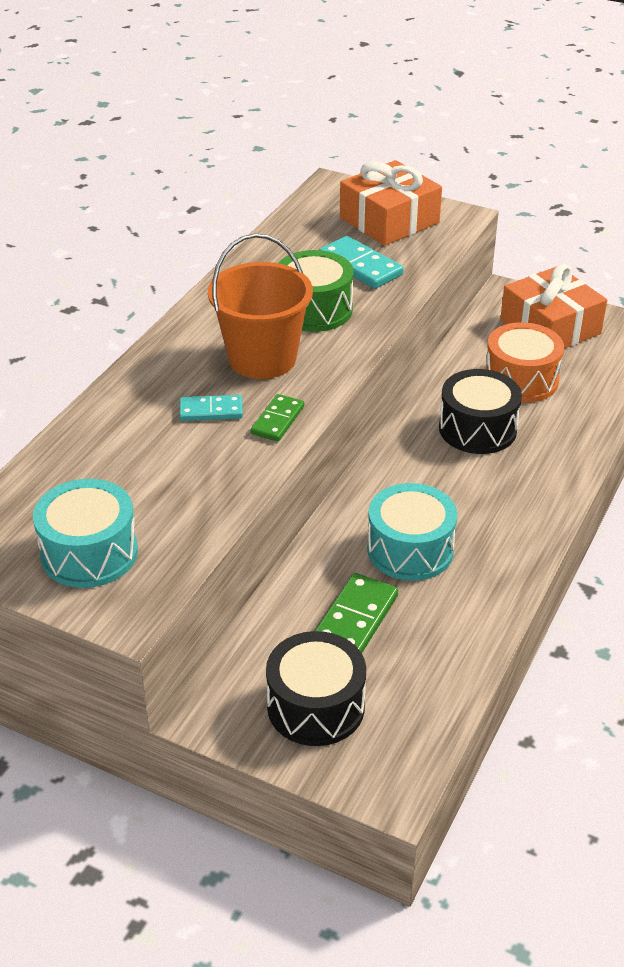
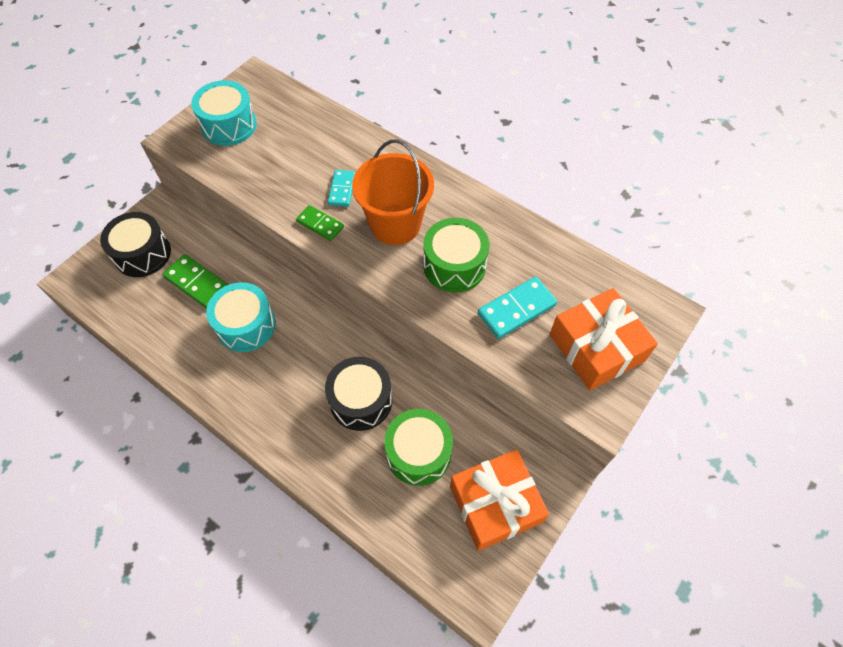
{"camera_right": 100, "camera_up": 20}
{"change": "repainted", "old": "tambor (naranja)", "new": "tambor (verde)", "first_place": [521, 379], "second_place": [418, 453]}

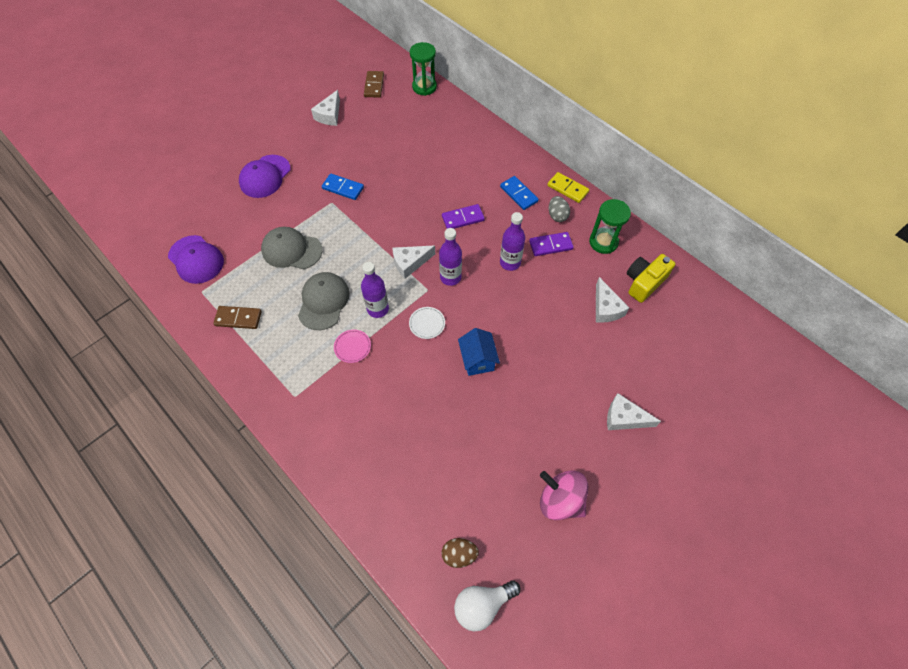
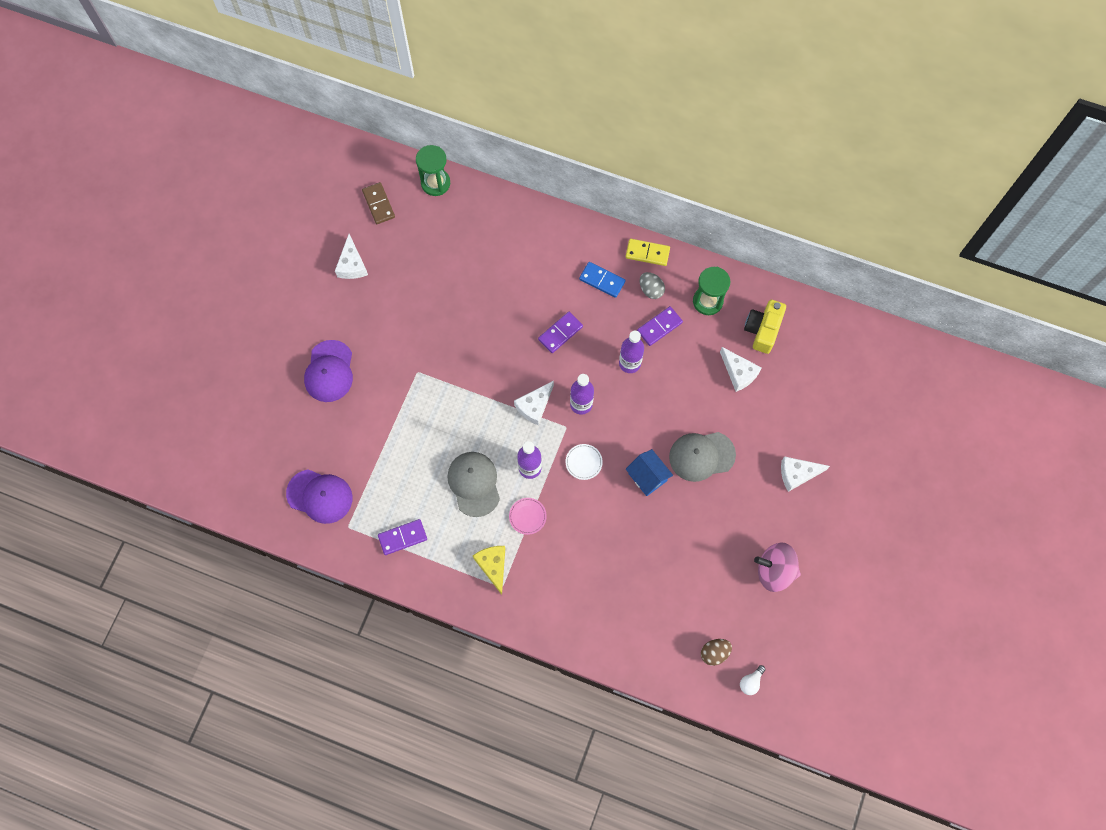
{"camera_right": -25, "camera_up": 10}
{"change": "repainted", "old": "ficha de dominó (marrón)", "new": "ficha de dominó (morado)", "first_place": [238, 318], "second_place": [402, 537]}
{"change": "shifted", "old": "gorra (gris)", "first_place": [291, 250], "second_place": [701, 456]}
{"change": "gone", "old": "ficha de dominó (azul)", "first_place": [343, 188]}
{"change": "scaled", "old": "bombilla (blanco)", "first_place": [482, 604], "second_place": [750, 682], "factor": 0.57}
{"change": "new", "new": "queso (amarillo)", "second_place": [493, 566]}

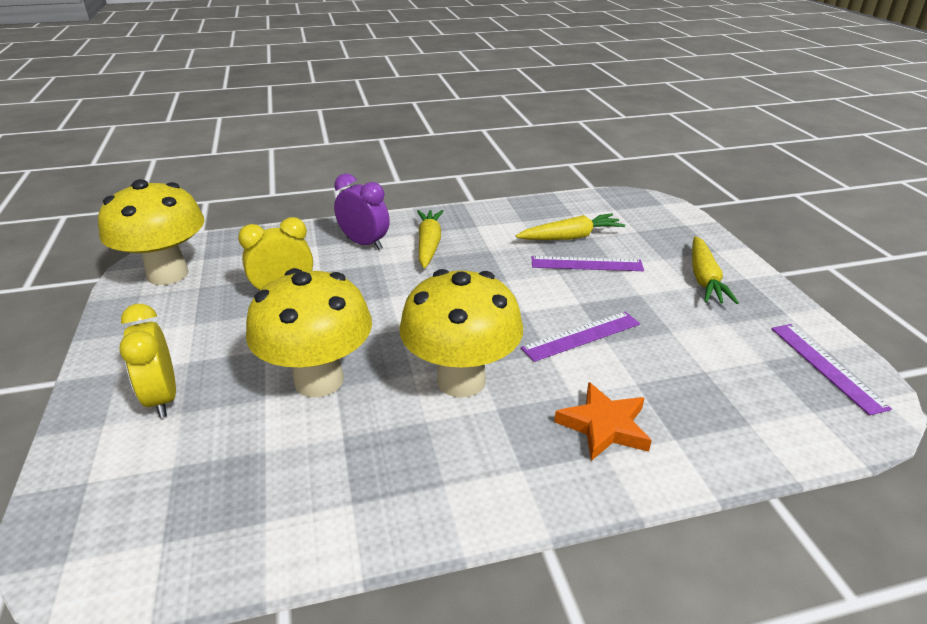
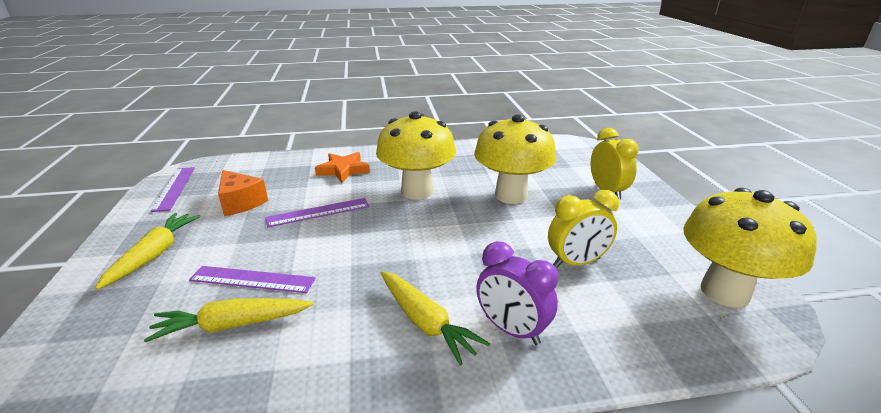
{"camera_right": -175, "camera_up": -5}
{"change": "rotated", "old": "zanahoria (amarillo)", "first_place": [429, 244], "second_place": [425, 322], "degrees": -45}
{"change": "new", "new": "queso (naranja)", "second_place": [241, 203]}

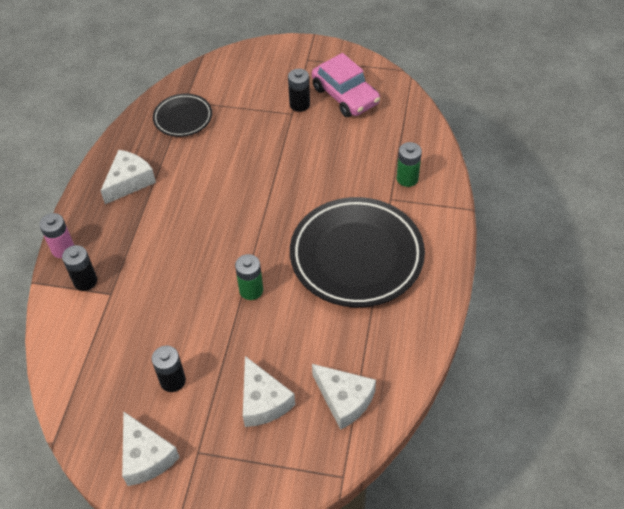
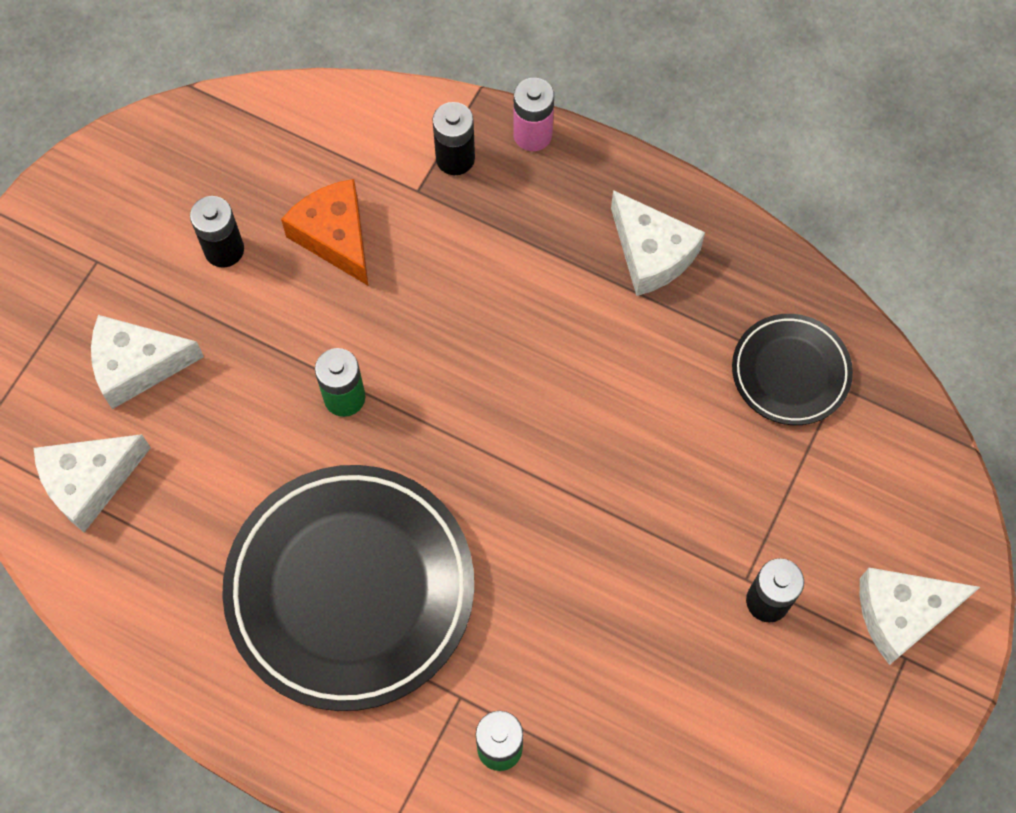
{"camera_right": 105, "camera_up": 15}
{"change": "shifted", "old": "queso (blanco)", "first_place": [146, 456], "second_place": [902, 614]}
{"change": "gone", "old": "coche (rosa)", "first_place": [345, 96]}
{"change": "new", "new": "queso (naranja)", "second_place": [335, 237]}

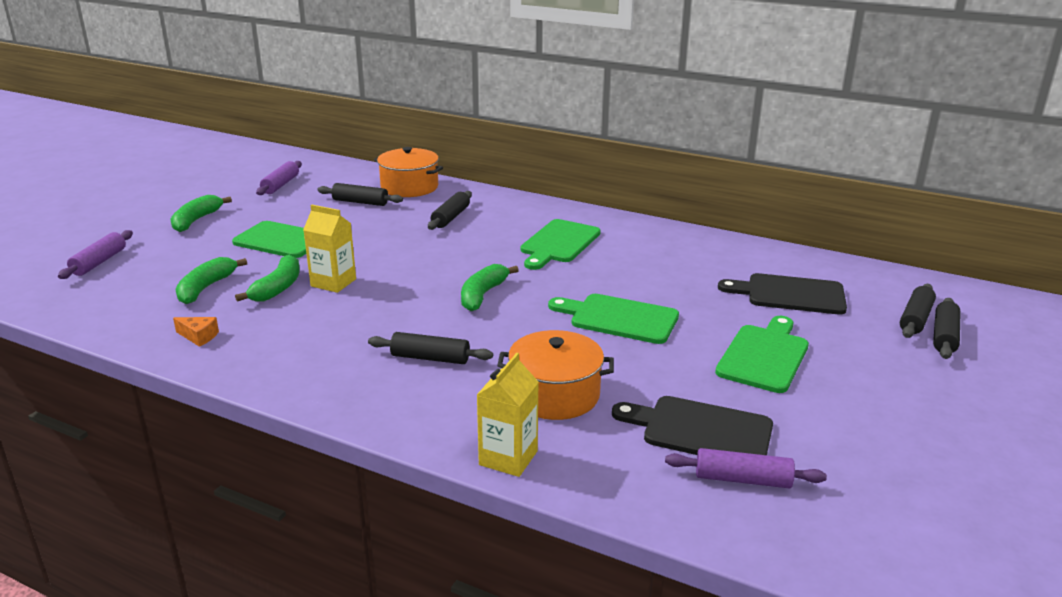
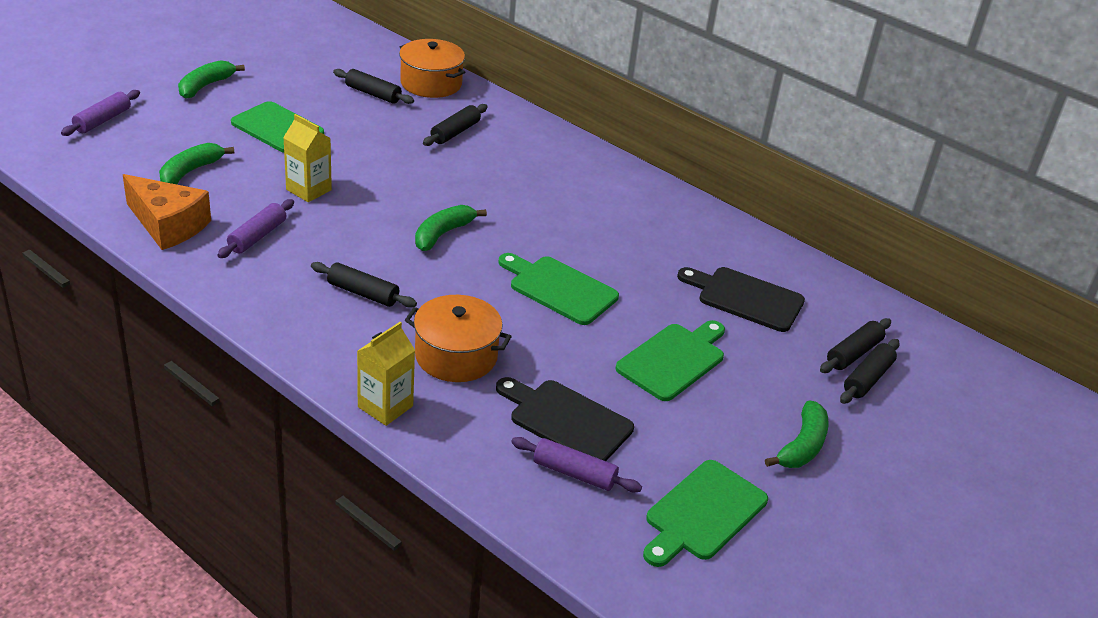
{"camera_right": 10, "camera_up": 10}
{"change": "scaled", "old": "queso (naranja)", "first_place": [199, 336], "second_place": [168, 225], "factor": 2.28}
{"change": "shifted", "old": "plátano (verde)", "first_place": [277, 288], "second_place": [802, 446]}
{"change": "shifted", "old": "rodillo (morado)", "first_place": [280, 185], "second_place": [257, 236]}
{"change": "shifted", "old": "tabla de cortar (verde)", "first_place": [559, 243], "second_place": [703, 513]}

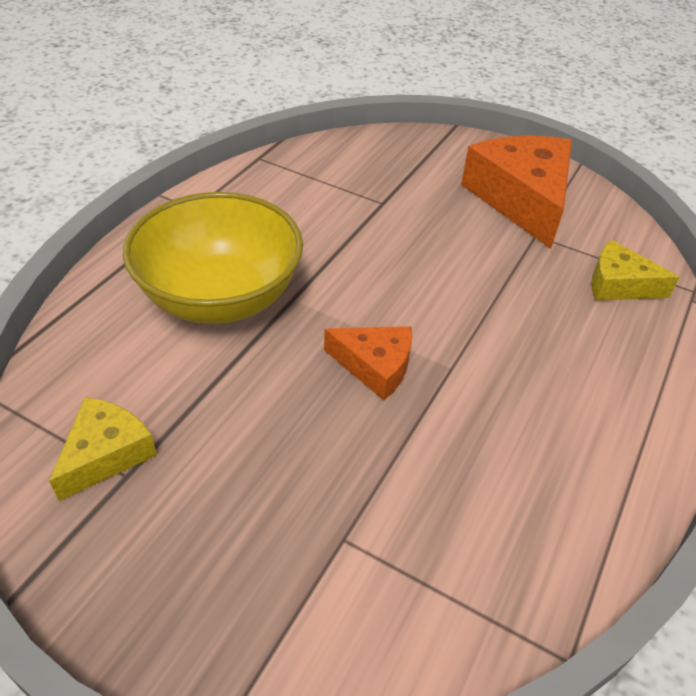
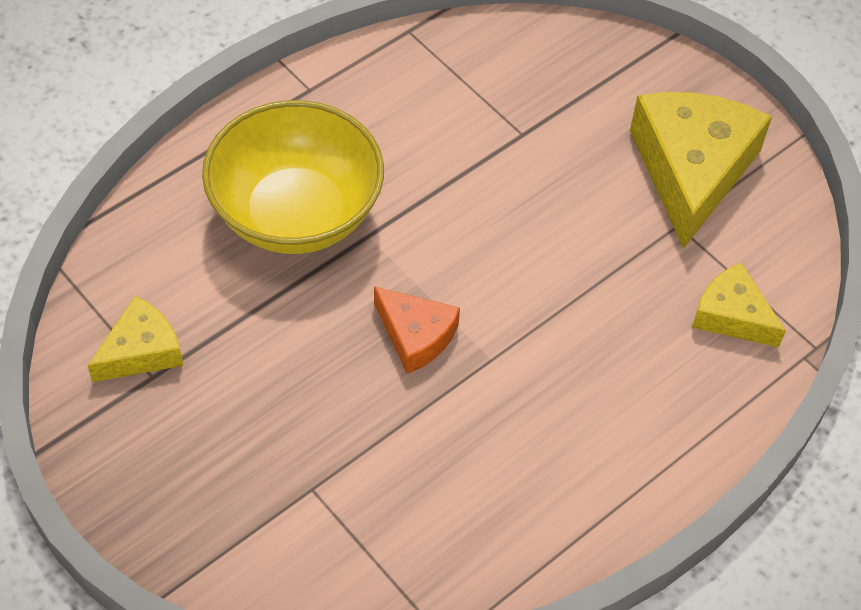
{"camera_right": 20, "camera_up": 10}
{"change": "repainted", "old": "queso (naranja)", "new": "queso (amarillo)", "first_place": [521, 199], "second_place": [691, 170]}

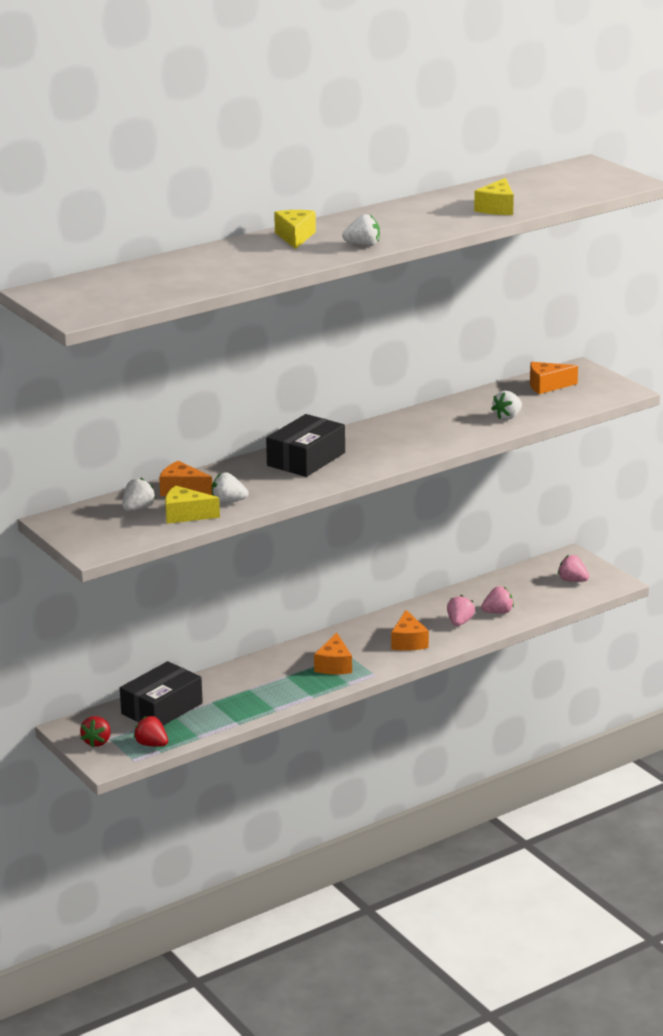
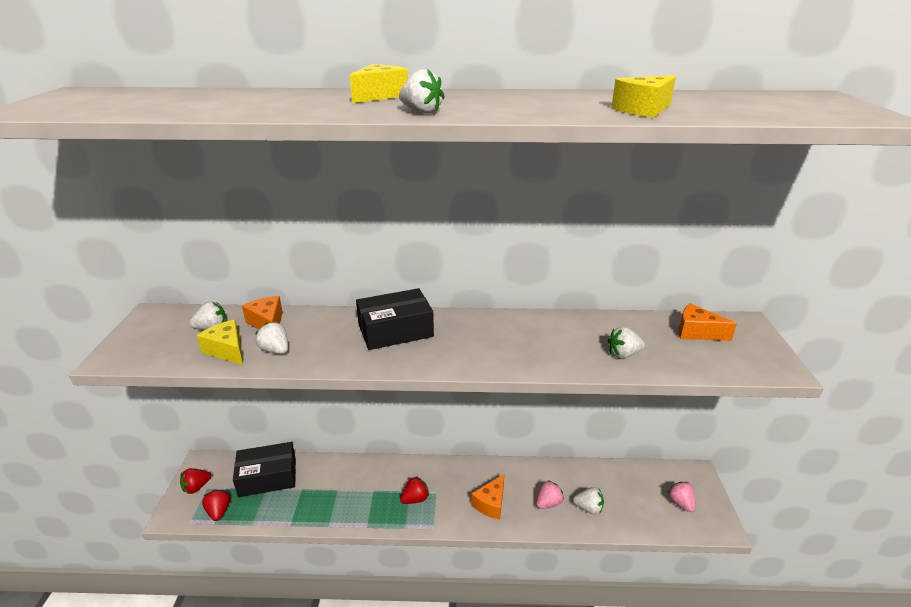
{"camera_right": 35, "camera_up": 5}
{"change": "swapped", "old": "queso (naranja)", "new": "fresa (rojo)", "first_place": [334, 665], "second_place": [415, 499]}
{"change": "repainted", "old": "fresa (rosa)", "new": "fresa (blanco)", "first_place": [498, 612], "second_place": [588, 508]}

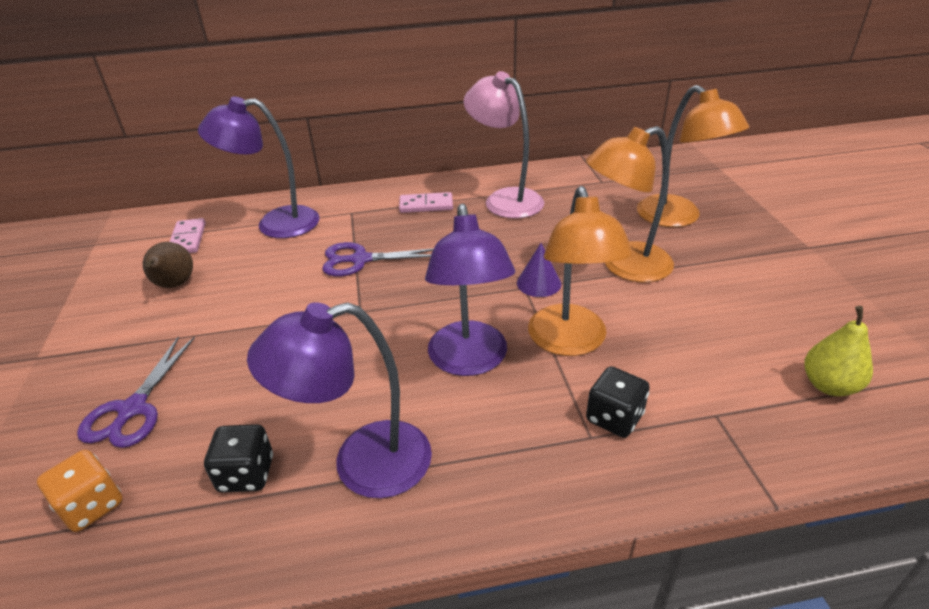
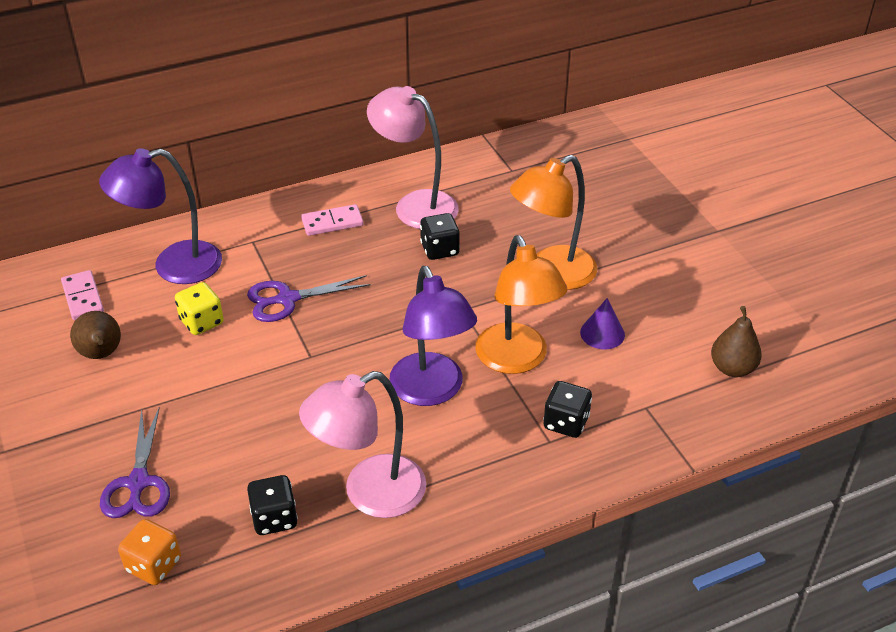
{"camera_right": -15, "camera_up": 5}
{"change": "repainted", "old": "lámpara (morado)", "new": "lámpara (rosa)", "first_place": [362, 464], "second_place": [369, 494]}
{"change": "shifted", "old": "cono (morado)", "first_place": [539, 283], "second_place": [602, 333]}
{"change": "gone", "old": "lámpara (naranja)", "first_place": [677, 218]}
{"change": "repainted", "old": "pera (amarillo)", "new": "pera (marrón)", "first_place": [829, 385], "second_place": [732, 368]}
{"change": "new", "new": "dado (amarillo)", "second_place": [202, 322]}
{"change": "new", "new": "dado (negro)", "second_place": [440, 249]}

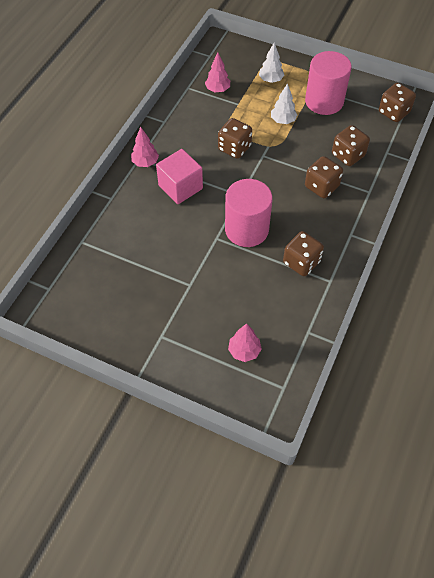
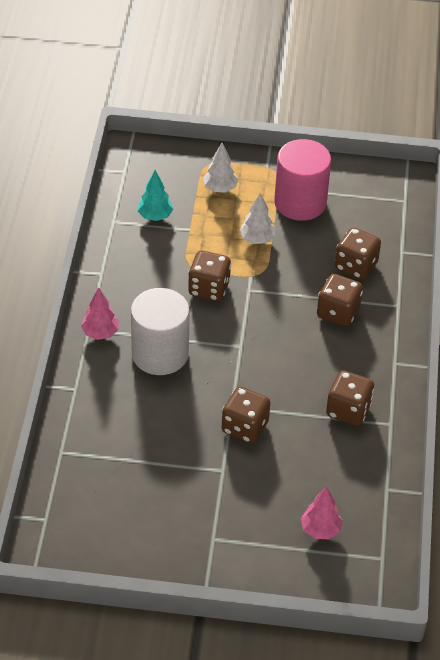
{"camera_right": -20, "camera_up": -10}
{"change": "swapped", "old": "cubo (rosa)", "new": "cilindro (blanco)", "first_place": [180, 187], "second_place": [160, 354]}
{"change": "repainted", "old": "árbol (rosa)", "new": "árbol (turquesa)", "first_place": [217, 90], "second_place": [155, 216]}
{"change": "gone", "old": "cilindro (rosa)", "first_place": [246, 229]}
{"change": "shifted", "old": "dado (marrón)", "first_place": [393, 112], "second_place": [245, 427]}

